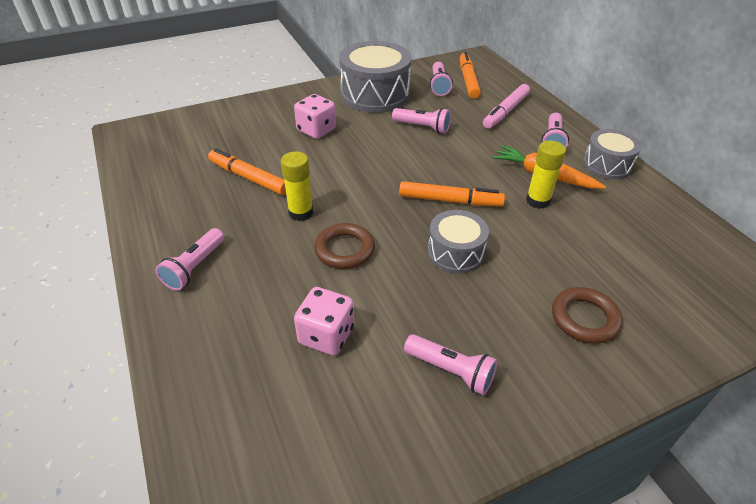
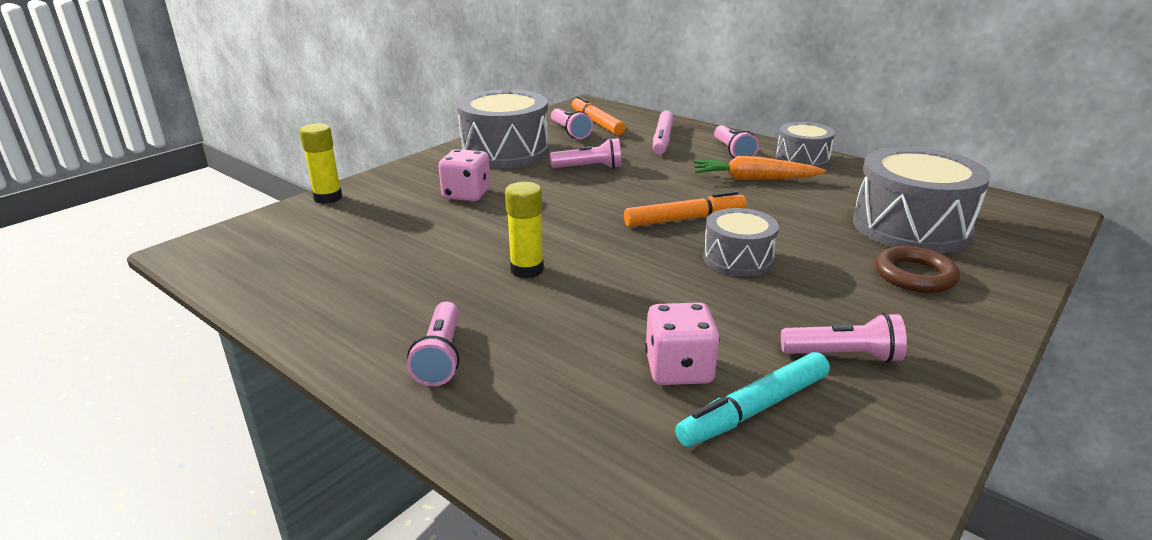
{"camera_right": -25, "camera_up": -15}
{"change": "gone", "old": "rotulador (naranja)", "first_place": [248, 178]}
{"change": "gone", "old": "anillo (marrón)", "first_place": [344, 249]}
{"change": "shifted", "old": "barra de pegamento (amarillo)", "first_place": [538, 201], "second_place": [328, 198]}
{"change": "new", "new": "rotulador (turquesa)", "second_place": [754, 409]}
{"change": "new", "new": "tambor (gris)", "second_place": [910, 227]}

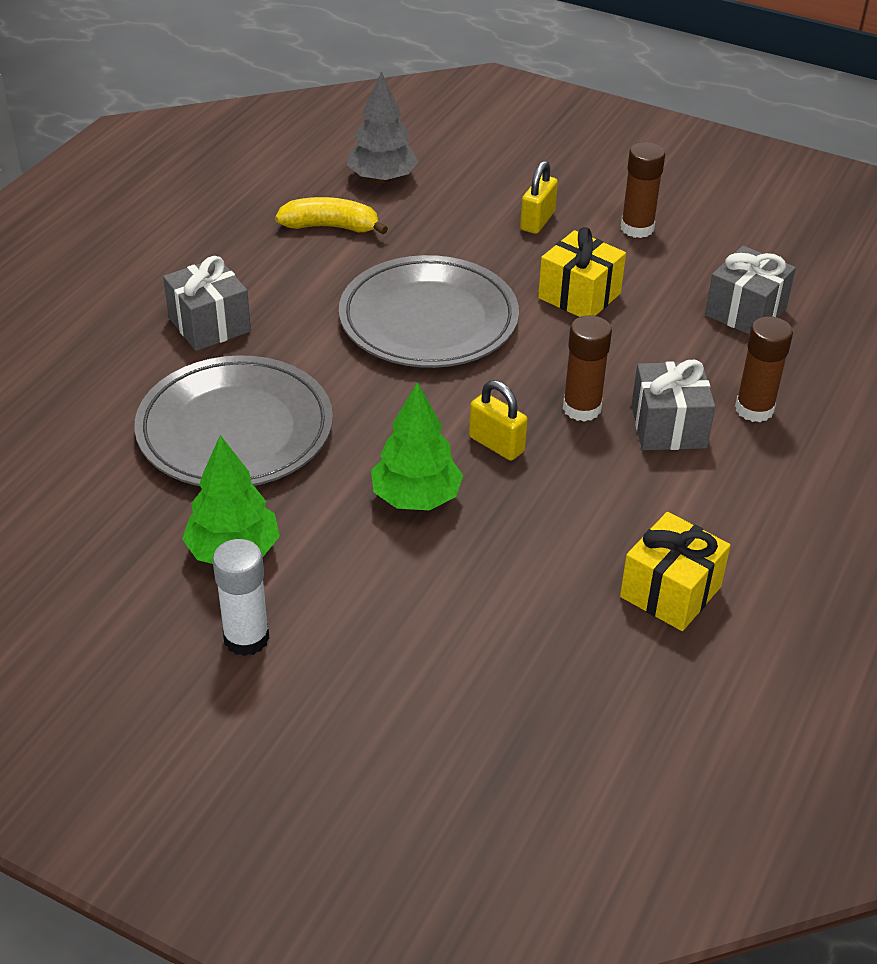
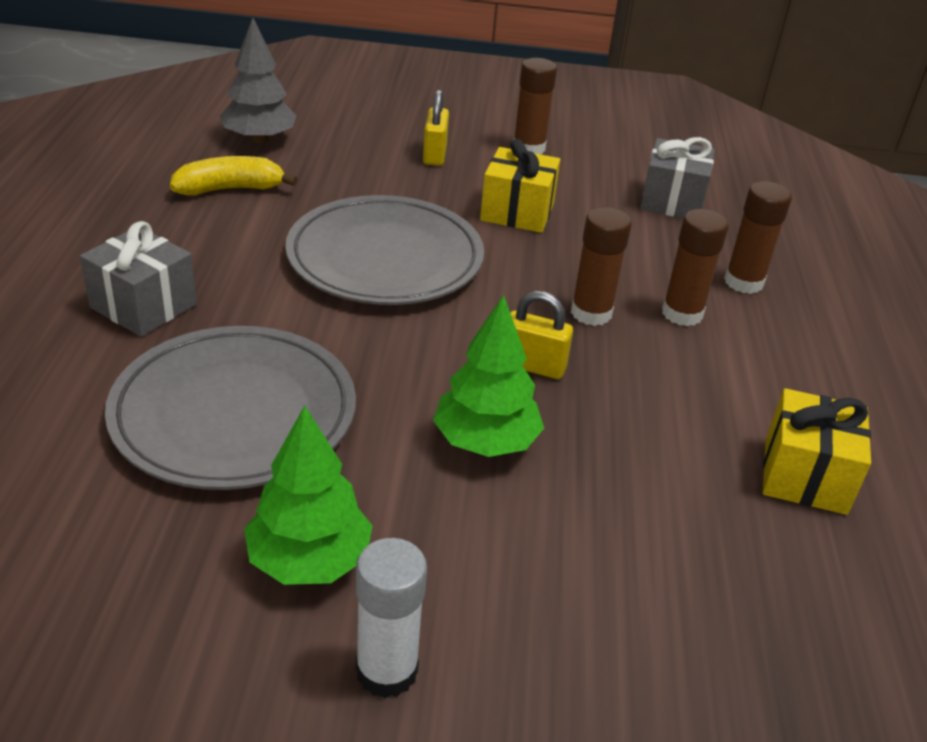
{"camera_right": -25, "camera_up": -5}
{"change": "swapped", "old": "regalo (gris)", "new": "barra de pegamento (marrón)", "first_place": [668, 427], "second_place": [682, 314]}

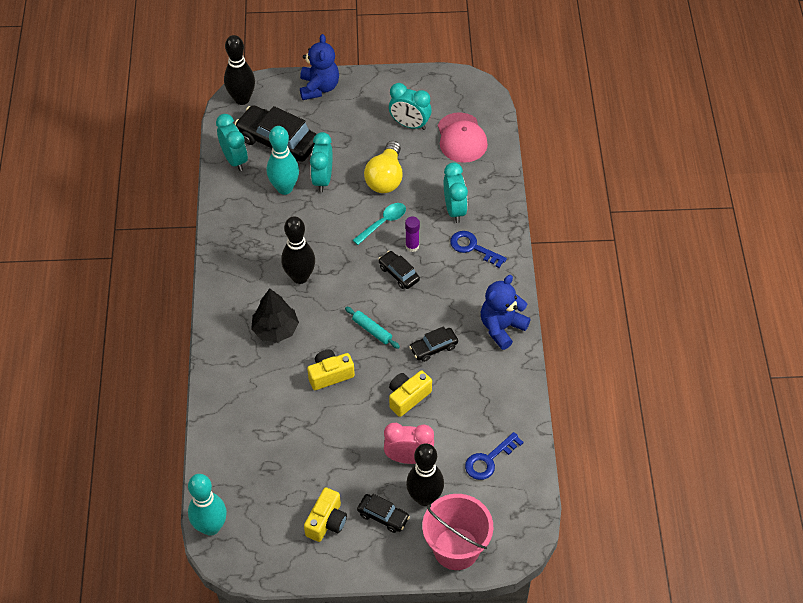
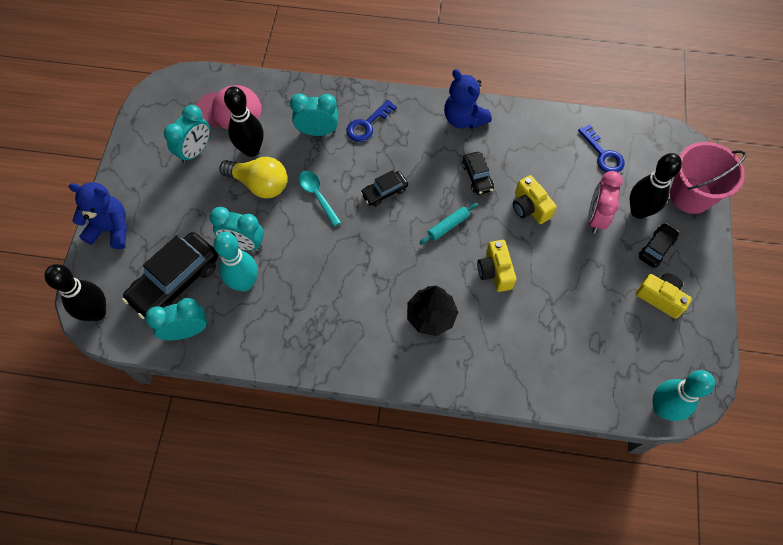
{"camera_right": -80, "camera_up": 10}
{"change": "shifted", "old": "bolo (negro)", "first_place": [300, 277], "second_place": [251, 150]}
{"change": "gone", "old": "barra de pegamento (morado)", "first_place": [412, 246]}

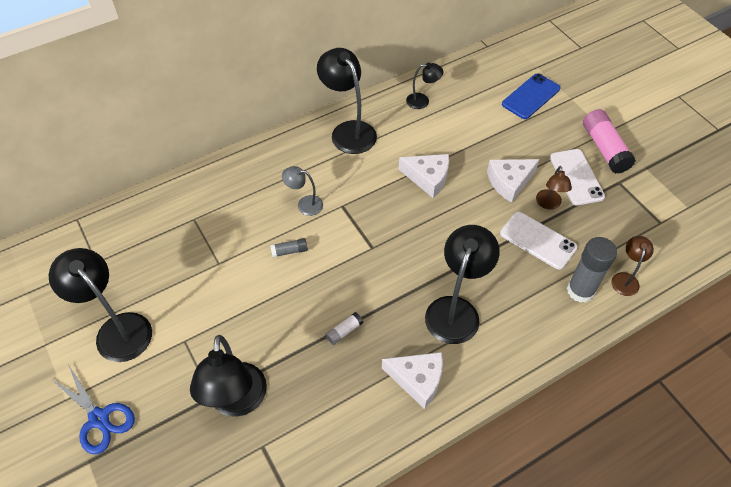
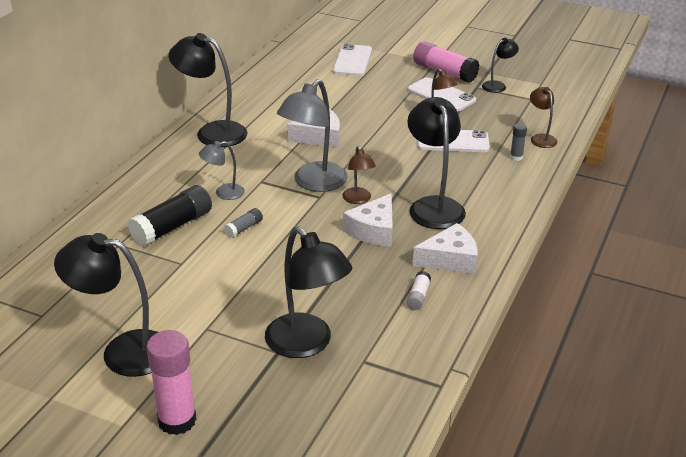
{"camera_right": -35, "camera_up": -20}
{"change": "swapped", "old": "tijeras (azul)", "new": "barra de pegamento (rosa)", "first_place": [99, 418], "second_place": [177, 420]}
{"change": "shifted", "old": "barra de pegamento (blanco)", "first_place": [344, 331], "second_place": [418, 296]}
{"change": "shifted", "old": "lámpara (negro)", "first_place": [422, 101], "second_place": [498, 85]}
{"change": "shifted", "old": "queso (blanco)", "first_place": [509, 182], "second_place": [374, 230]}
{"change": "repainted", "old": "móvil (azul)", "new": "móvil (blanco)", "first_place": [531, 96], "second_place": [352, 61]}
{"change": "scaled", "old": "barra de pegamento (gris)", "first_place": [580, 290], "second_place": [516, 157], "factor": 0.48}
{"change": "new", "new": "barra de pegamento (negro)", "second_place": [172, 227]}
{"change": "new", "new": "lámpara (gris)", "second_place": [313, 183]}
{"change": "new", "new": "lámpara (marrón)", "second_place": [358, 199]}

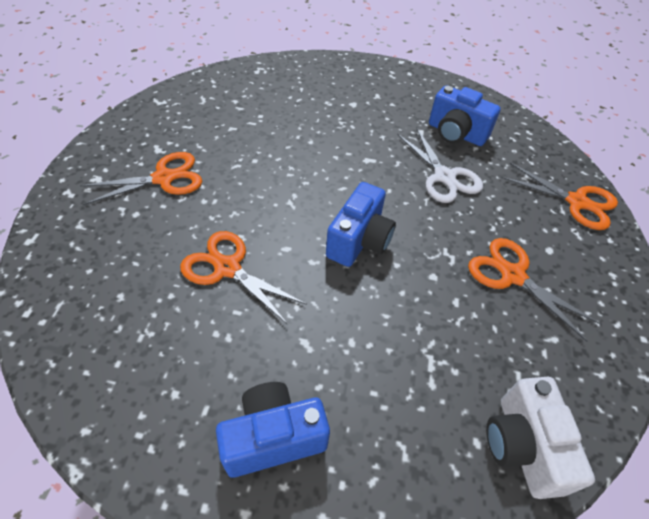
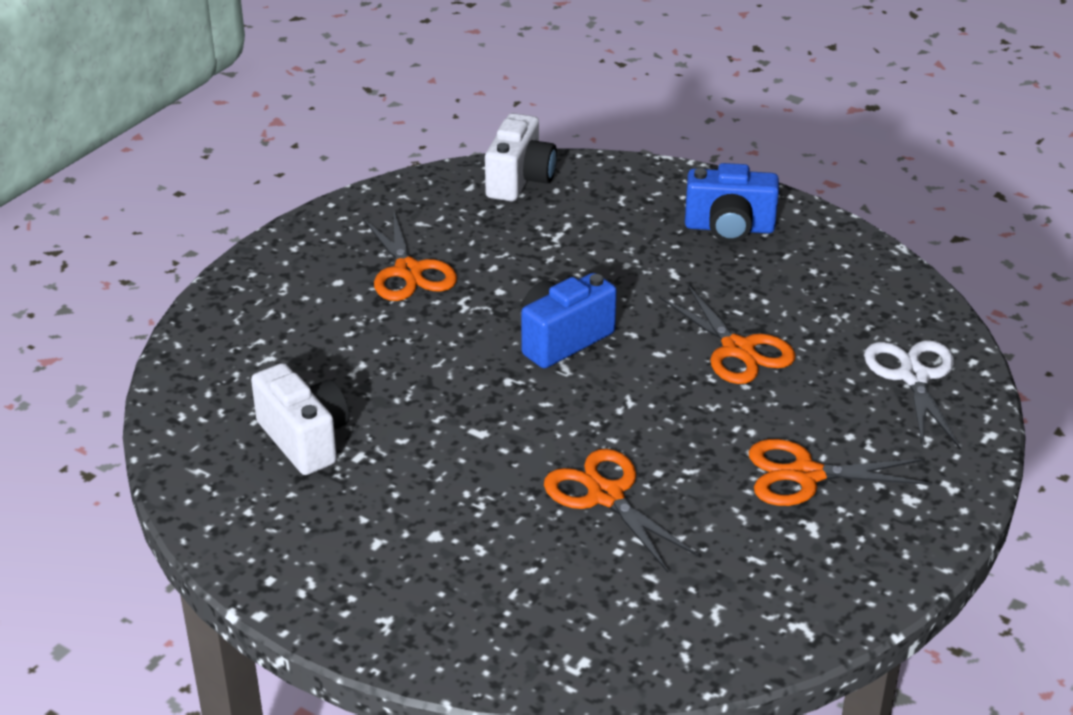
{"camera_right": -155, "camera_up": -15}
{"change": "shifted", "old": "tijeras (blanco)", "first_place": [444, 177], "second_place": [913, 376]}
{"change": "repainted", "old": "cámara (azul)", "new": "cámara (blanco)", "first_place": [456, 133], "second_place": [305, 439]}
{"change": "shifted", "old": "tijeras (naranja)", "first_place": [577, 202], "second_place": [605, 495]}

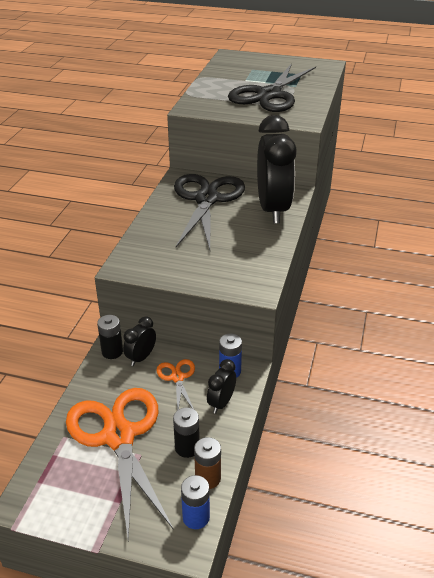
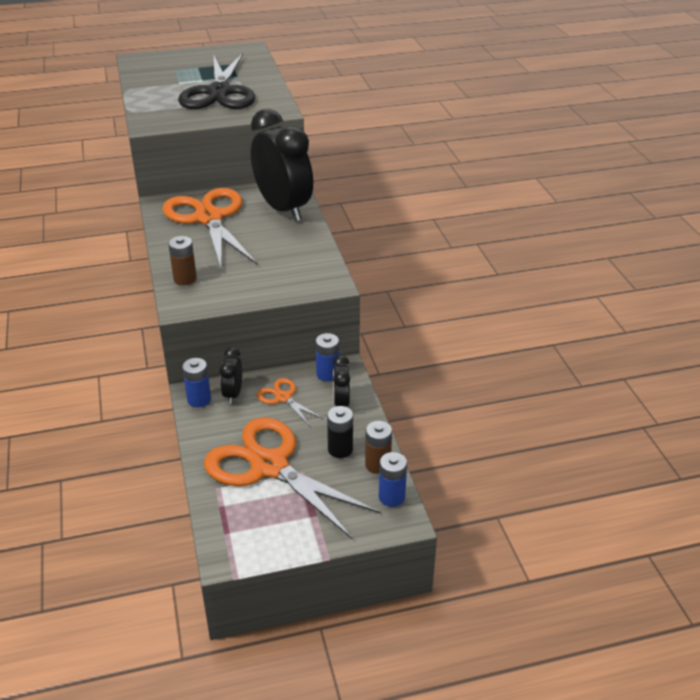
{"camera_right": -30, "camera_up": 0}
{"change": "repainted", "old": "pila (negro)", "new": "pila (azul)", "first_place": [112, 352], "second_place": [199, 399]}
{"change": "repainted", "old": "tijeras (negro)", "new": "tijeras (naranja)", "first_place": [206, 199], "second_place": [209, 218]}
{"change": "new", "new": "pila (marrón)", "second_place": [185, 279]}

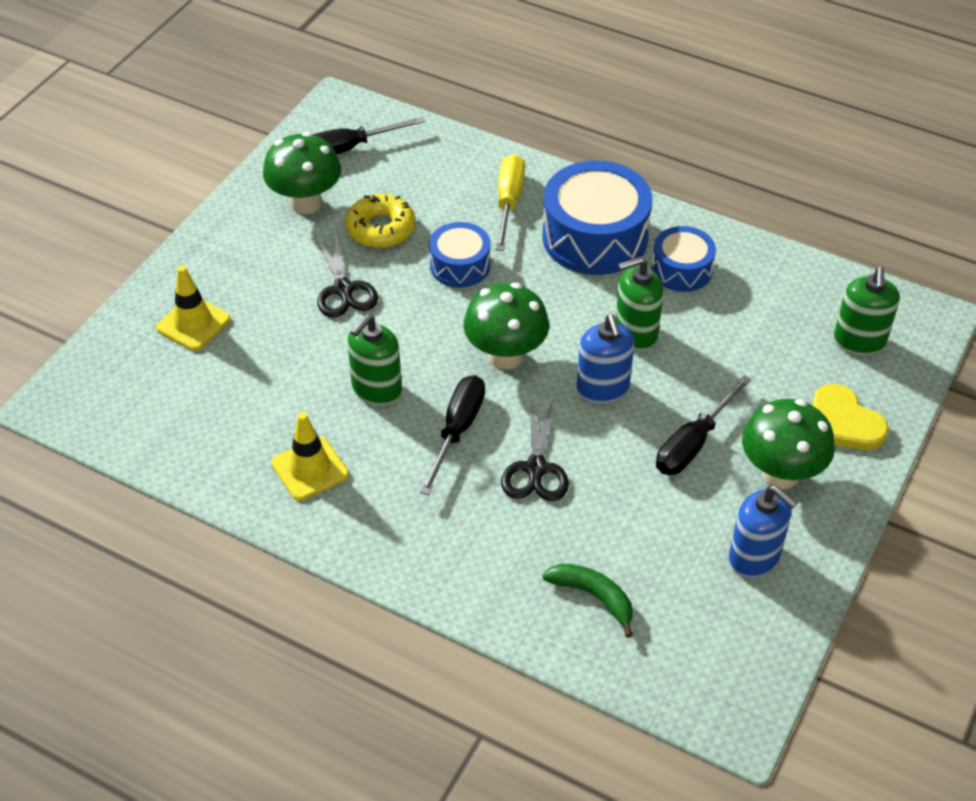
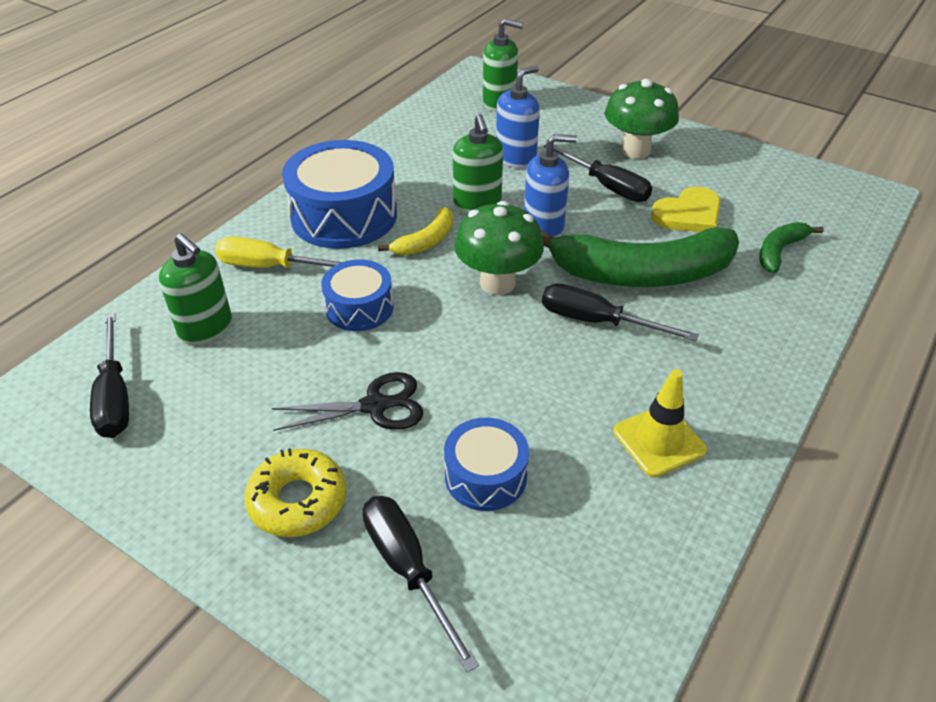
{"camera_right": -85, "camera_up": -5}
{"change": "swapped", "old": "cono de tráfico (amarillo)", "new": "destornillador (negro)", "first_place": [193, 324], "second_place": [407, 569]}
{"change": "gone", "old": "seta (verde)", "first_place": [306, 203]}
{"change": "shifted", "old": "rosquilla (amarillo)", "first_place": [381, 229], "second_place": [298, 500]}
{"change": "shifted", "old": "dispensador de jabón (verde)", "first_place": [376, 389], "second_place": [206, 328]}
{"change": "swapped", "old": "tijeras (negro)", "new": "plátano (verde)", "first_place": [536, 468], "second_place": [642, 273]}
{"change": "shifted", "old": "tambor (azul)", "first_place": [681, 270], "second_place": [485, 476]}
{"change": "shifted", "old": "dispensador de jabón (azul)", "first_place": [754, 557], "second_place": [516, 158]}
{"change": "shifted", "old": "corazón (amarillo)", "first_place": [844, 422], "second_place": [688, 214]}
{"change": "new", "new": "plátano (amarillo)", "second_place": [426, 241]}

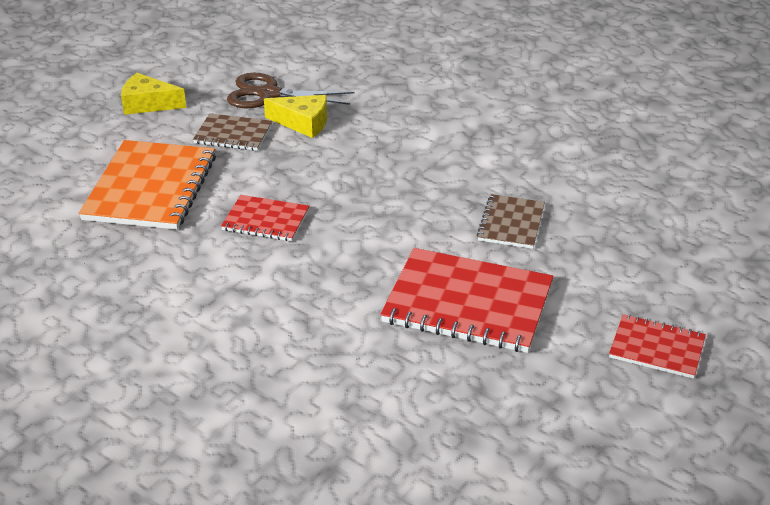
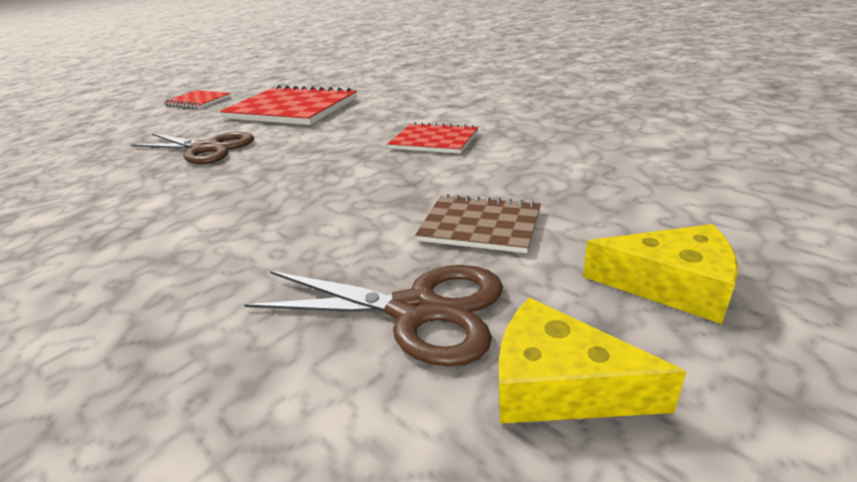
{"camera_right": -170, "camera_up": -5}
{"change": "gone", "old": "cuaderno (naranja)", "first_place": [150, 188]}
{"change": "shifted", "old": "queso (amarillo)", "first_place": [303, 123], "second_place": [559, 385]}
{"change": "swapped", "old": "cuaderno (marrón)", "new": "tijeras (marrón)", "first_place": [511, 223], "second_place": [206, 149]}

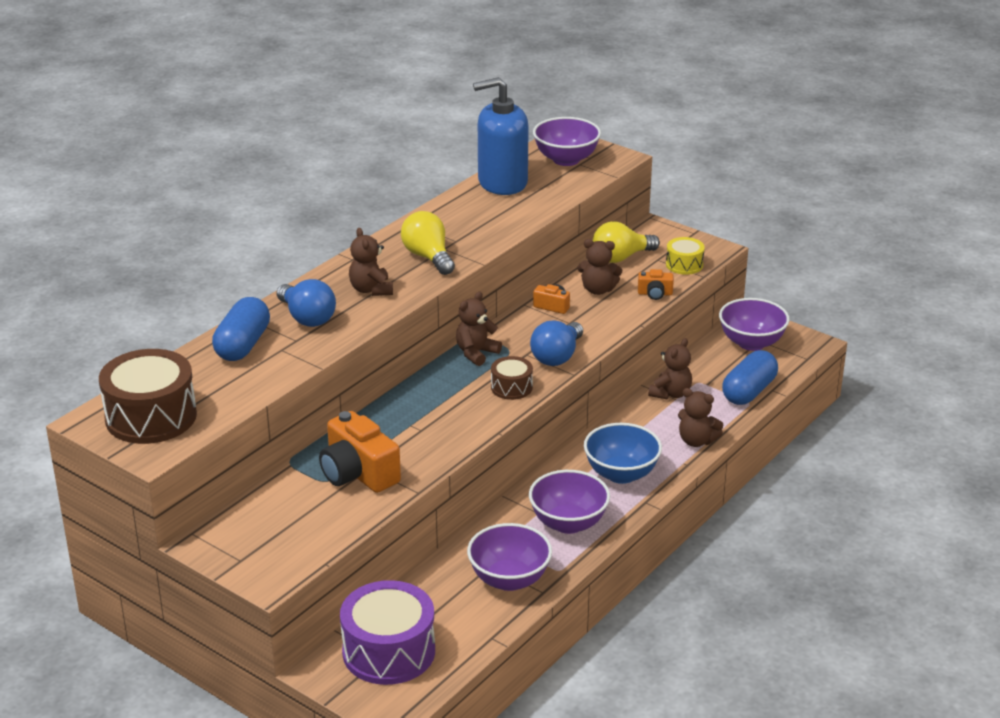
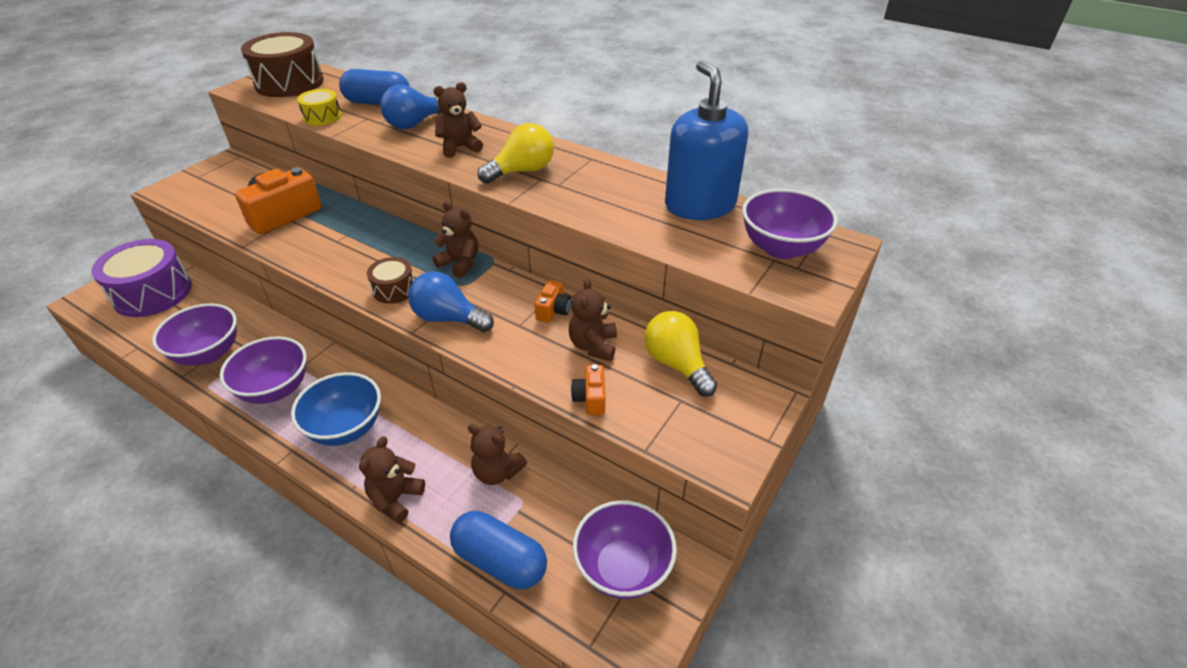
{"camera_right": 85, "camera_up": 10}
{"change": "shifted", "old": "tambor (amarillo)", "first_place": [684, 265], "second_place": [322, 117]}

